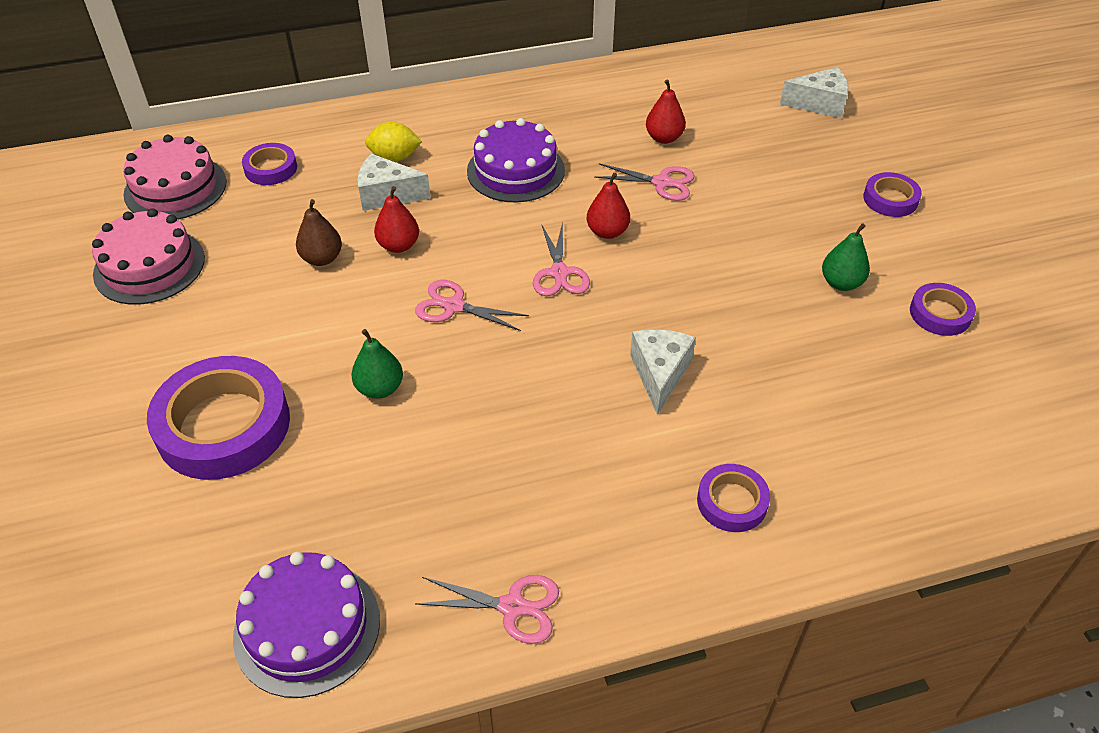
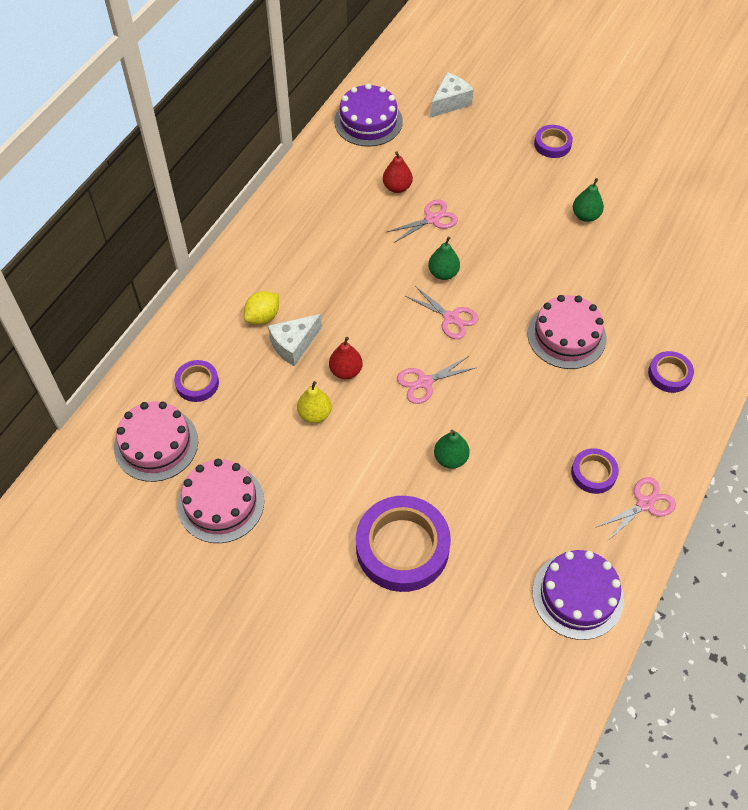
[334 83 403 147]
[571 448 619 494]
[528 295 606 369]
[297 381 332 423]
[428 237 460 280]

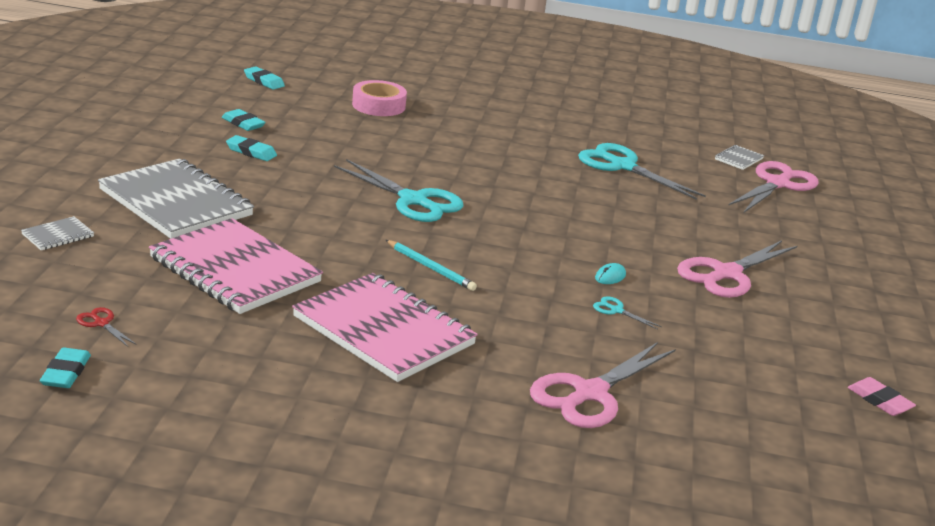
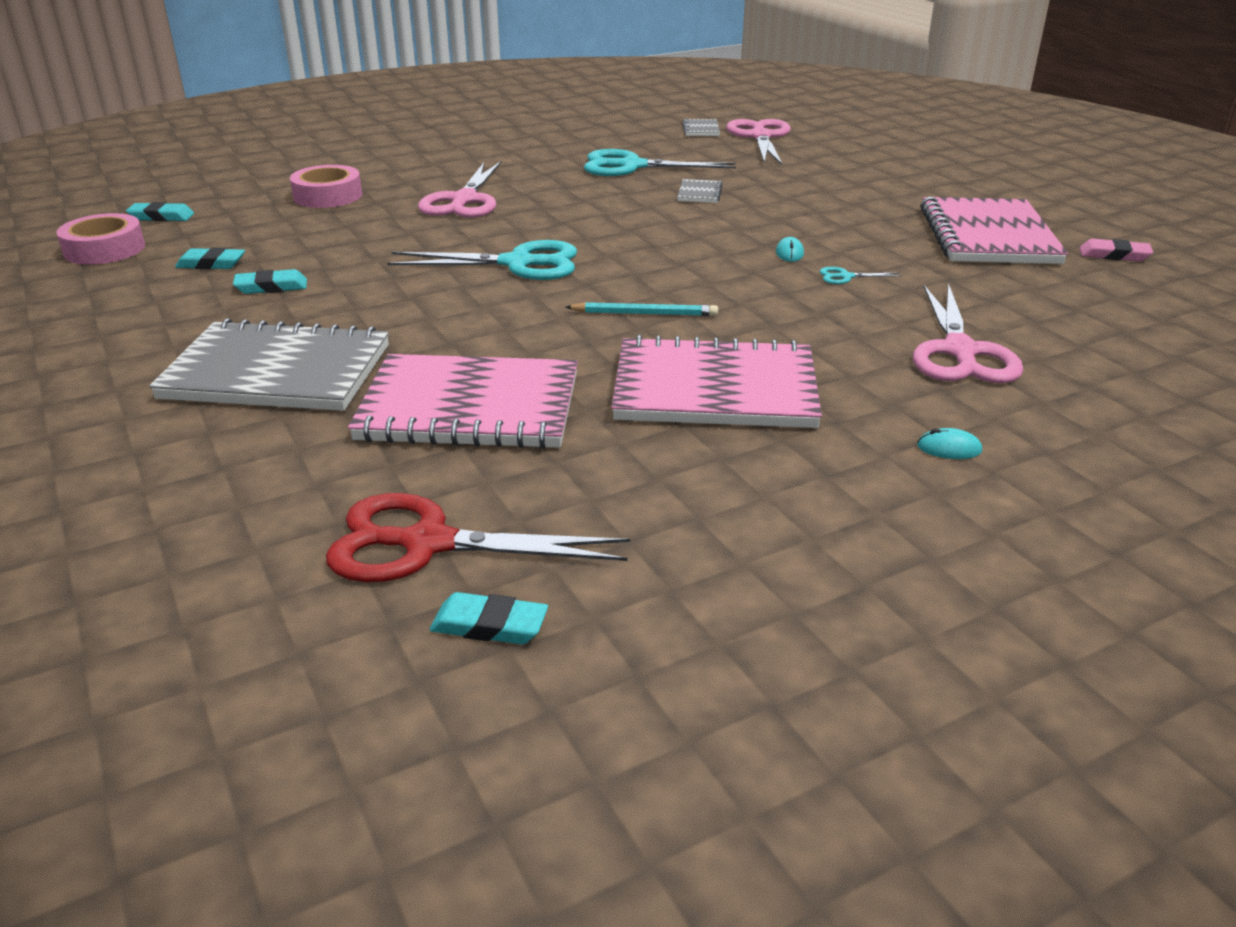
[57 213 145 265]
[917 428 982 459]
[920 197 1068 264]
[677 179 723 203]
[418 161 502 218]
[430 592 548 644]
[326 493 630 582]

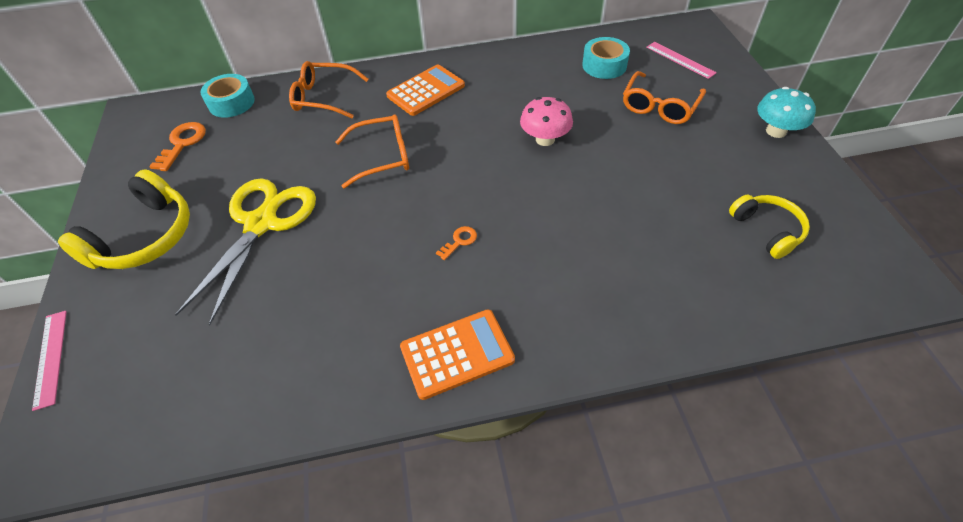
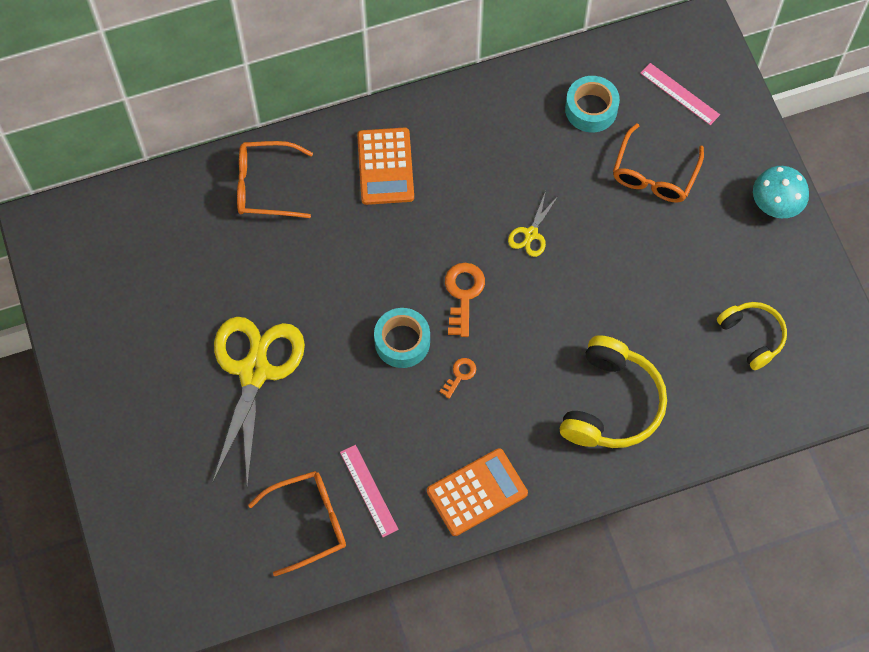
[340 445 399 537]
[560 335 667 448]
[445 263 485 337]
[374 308 430 368]
[248 471 346 576]
[508 191 559 257]
[357 127 414 205]

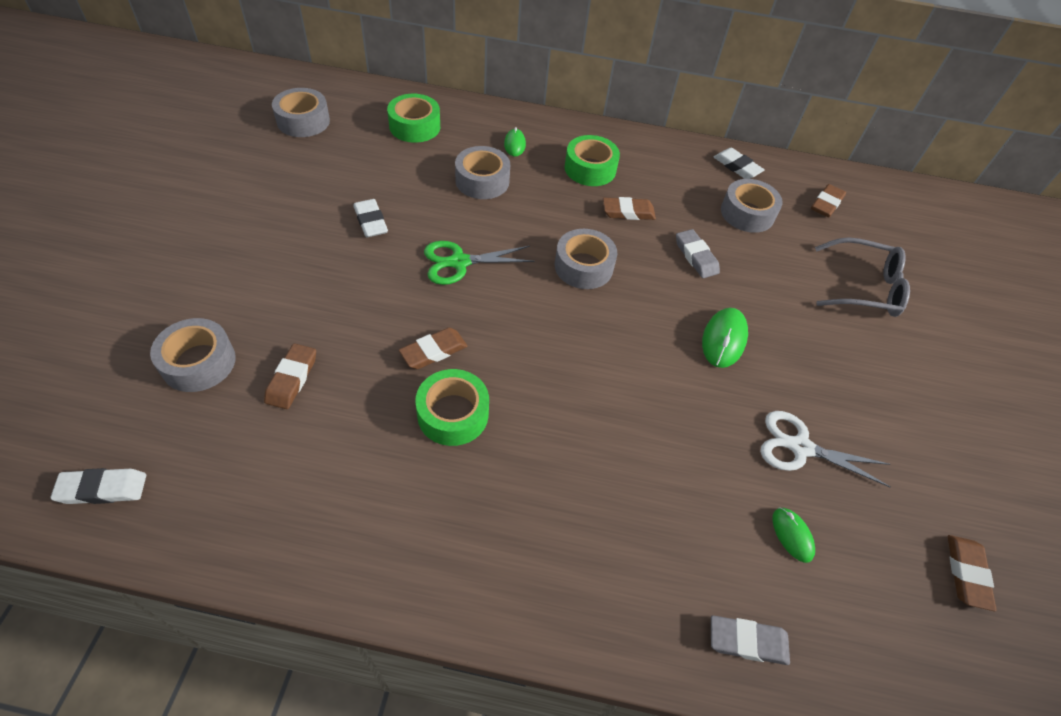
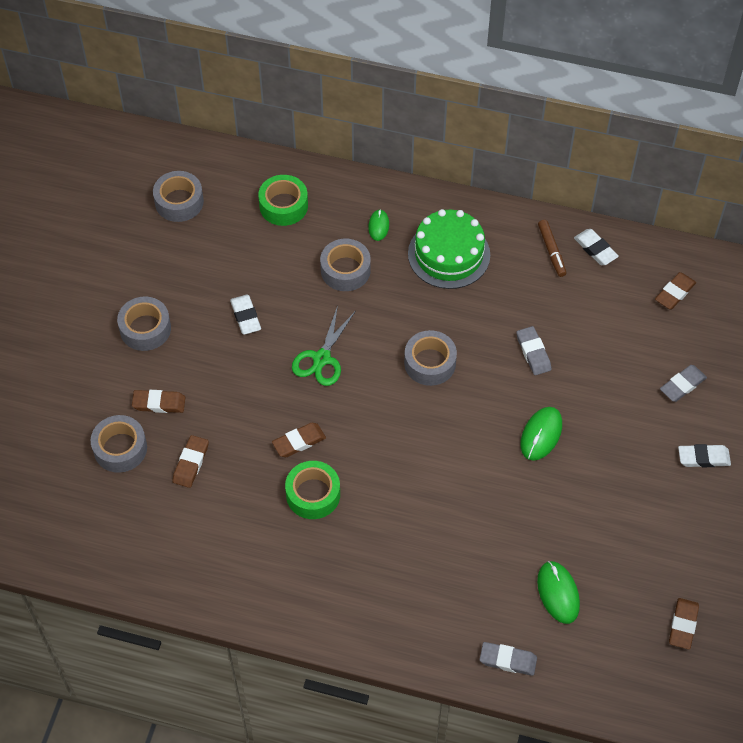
[760 411 890 487] (first image)
[538 220 566 277]
[678 444 731 467]
[132 390 185 413]
[117 297 171 351]
[408 209 490 289]
[660 365 707 402]
[292 306 356 386]
[537 561 580 624]

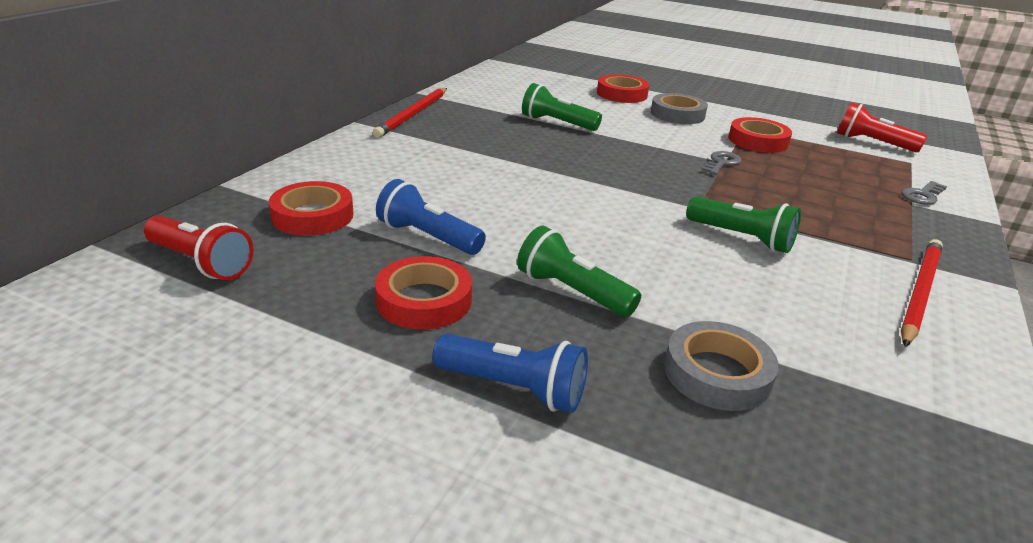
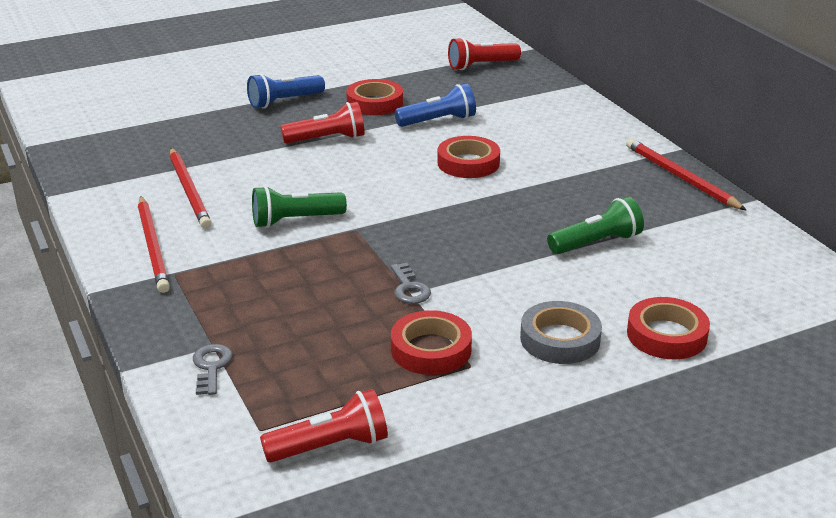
[664 321 779 411] (first image)
[170 148 212 229]
[437 136 500 178]
[280 102 365 144]

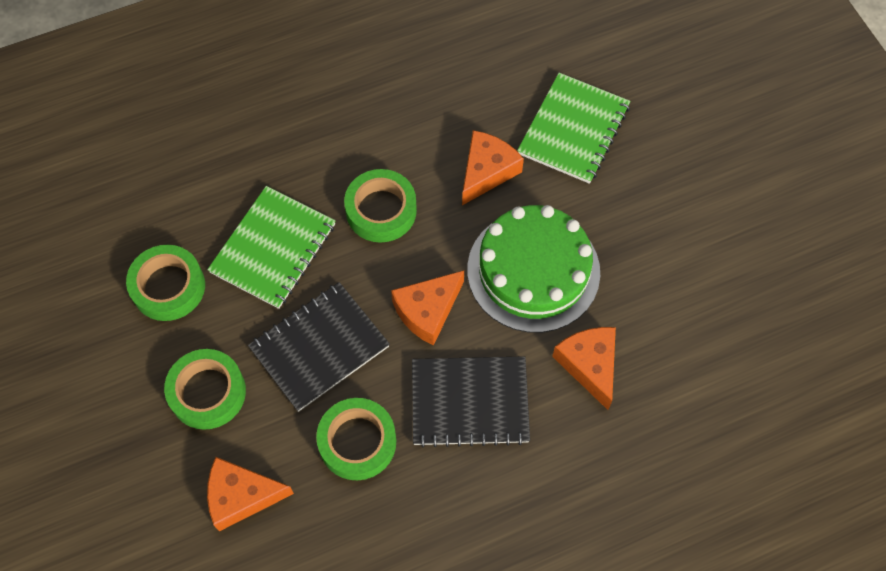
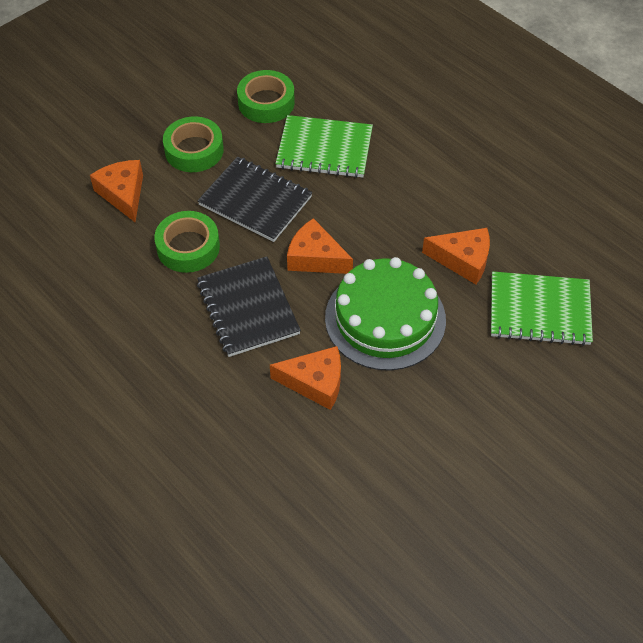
[344 169 417 242] (first image)
[270 346 341 410]

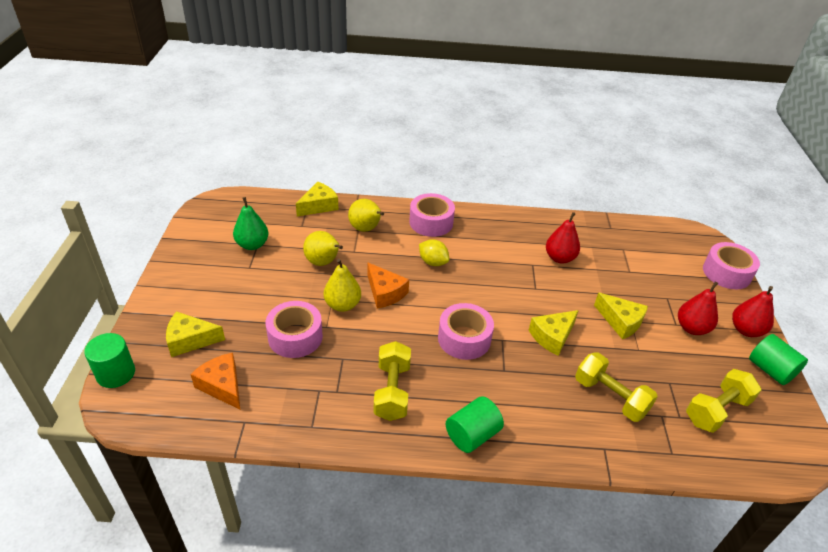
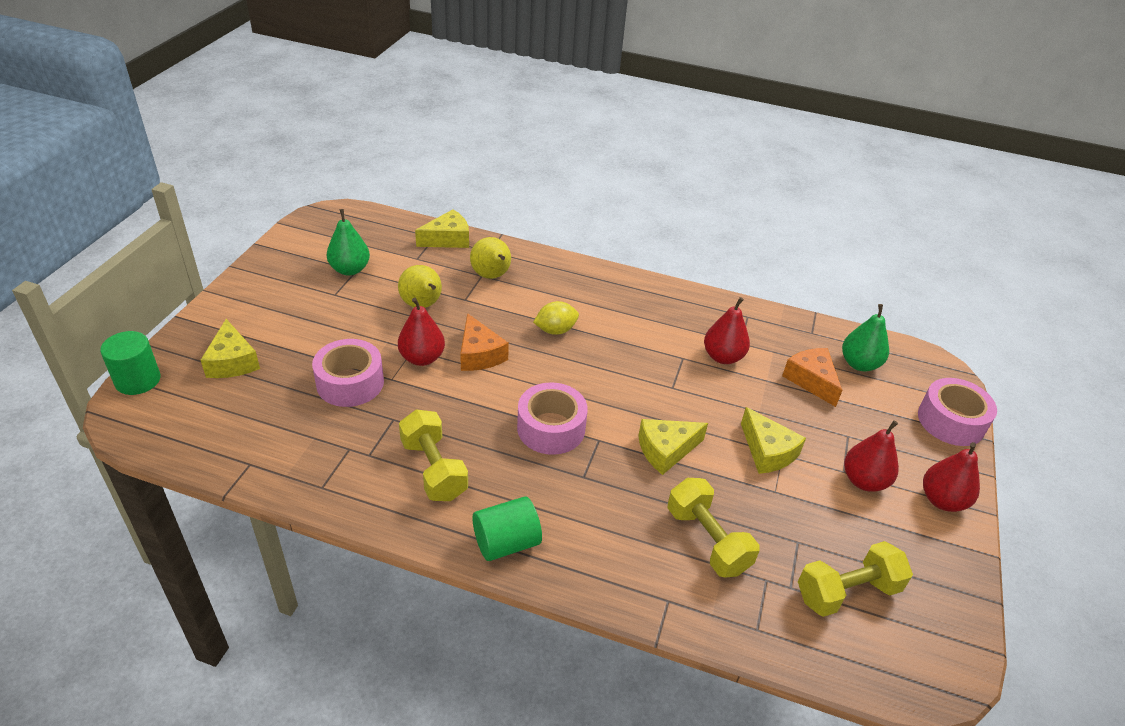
[409 193 455 237] (first image)
[749 334 808 385] (first image)
[842 304 889 371]
[782 348 843 407]
[398 298 445 366]
[201 319 260 378]
[399 409 468 501]
[533 301 579 335]

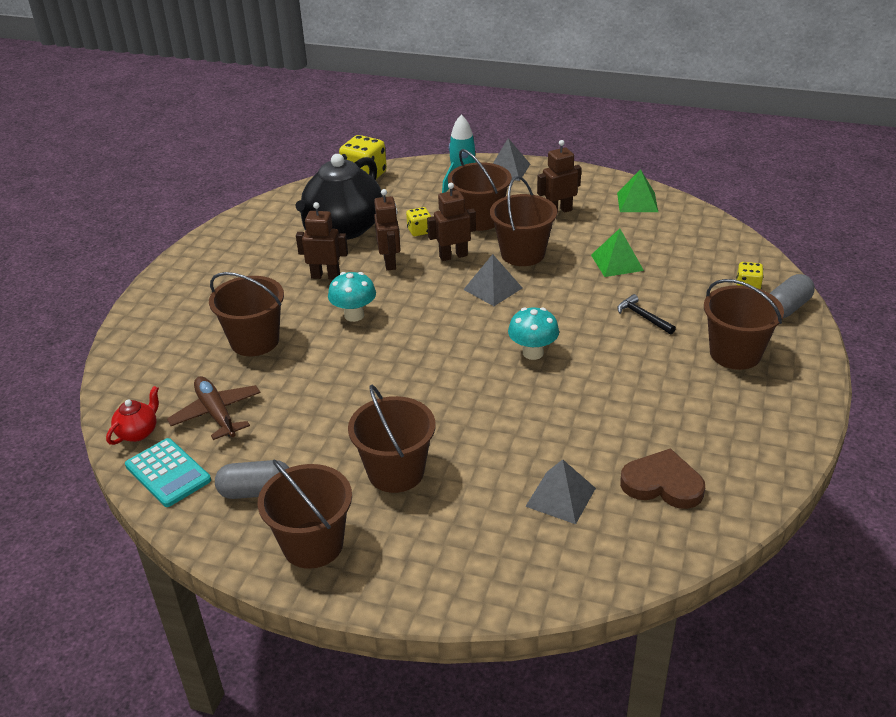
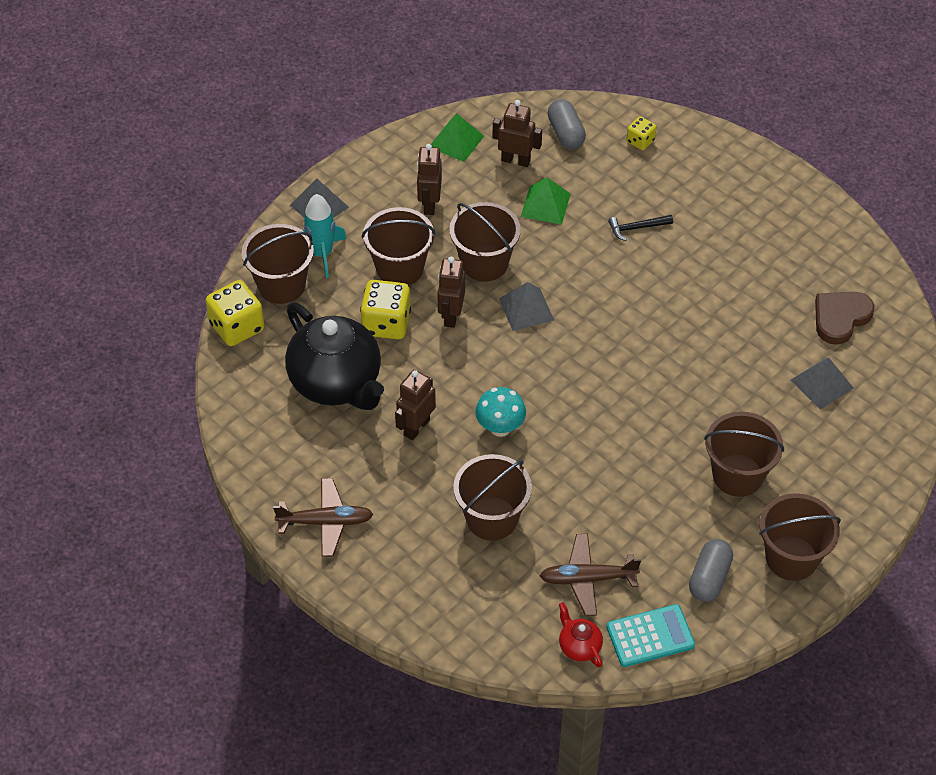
[508 307 559 360] (first image)
[273 478 374 557]
[493 100 542 167]
[242 224 314 304]
[548 99 586 149]
[360 280 411 339]

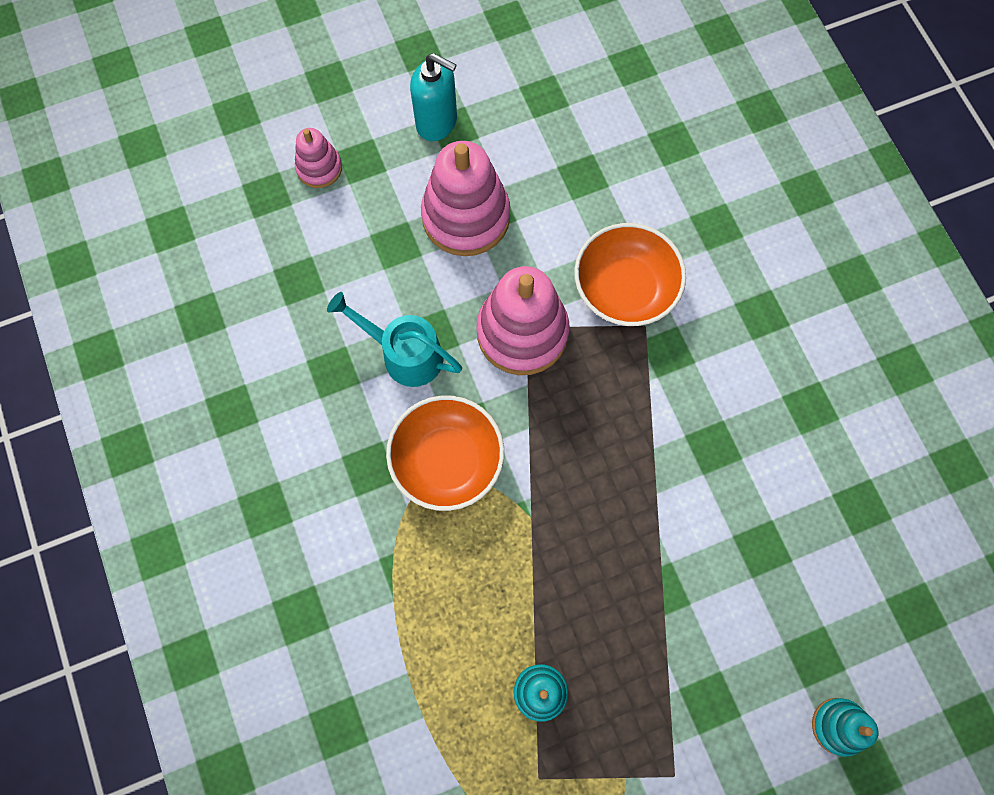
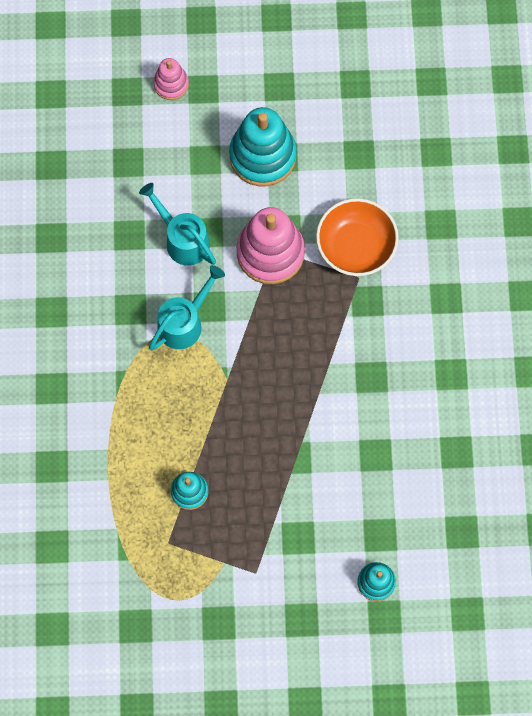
[410 53 457 141] (first image)
[149 265 225 351]
[229 107 297 186]

